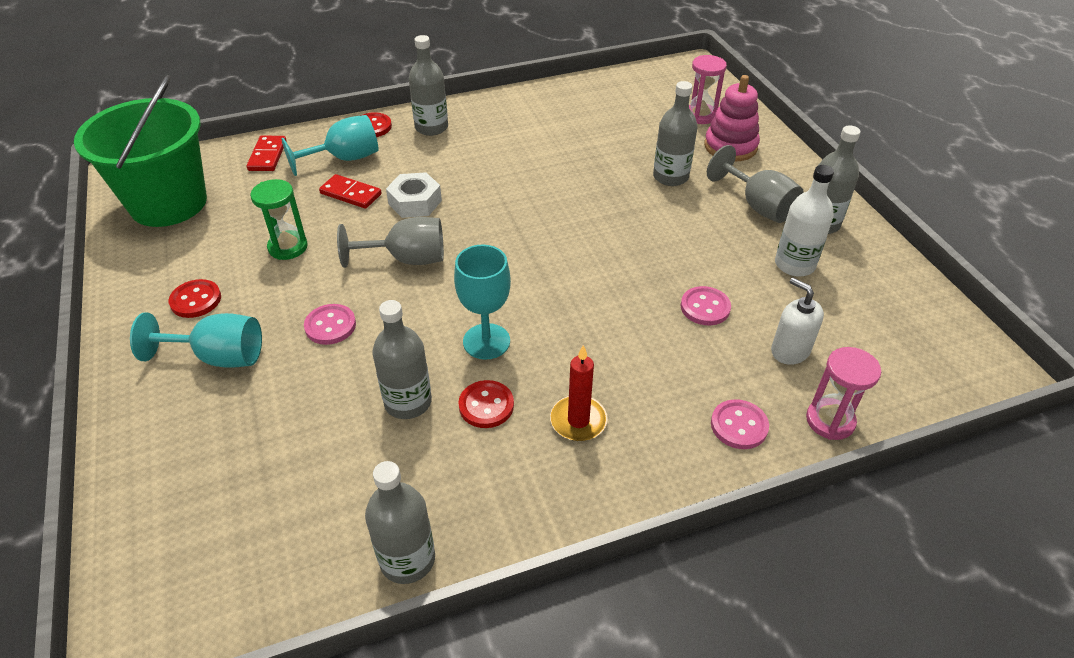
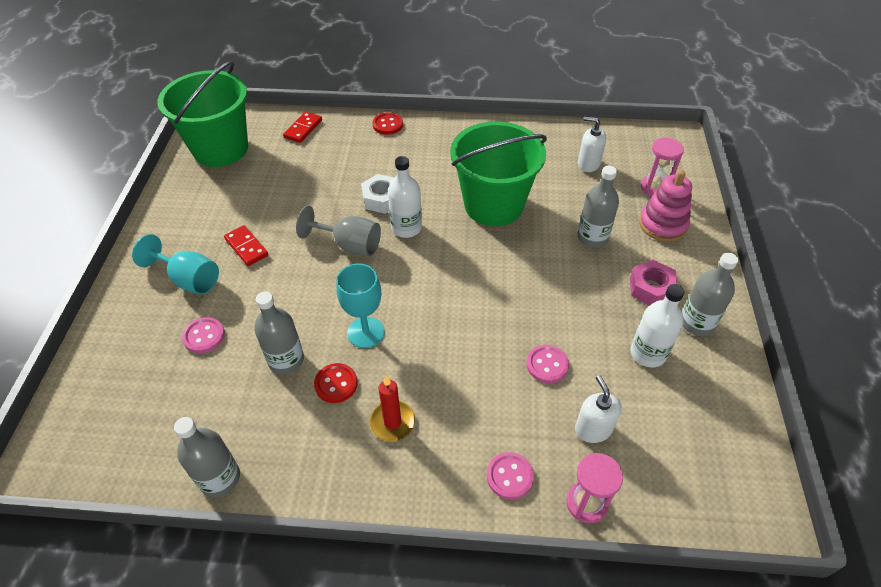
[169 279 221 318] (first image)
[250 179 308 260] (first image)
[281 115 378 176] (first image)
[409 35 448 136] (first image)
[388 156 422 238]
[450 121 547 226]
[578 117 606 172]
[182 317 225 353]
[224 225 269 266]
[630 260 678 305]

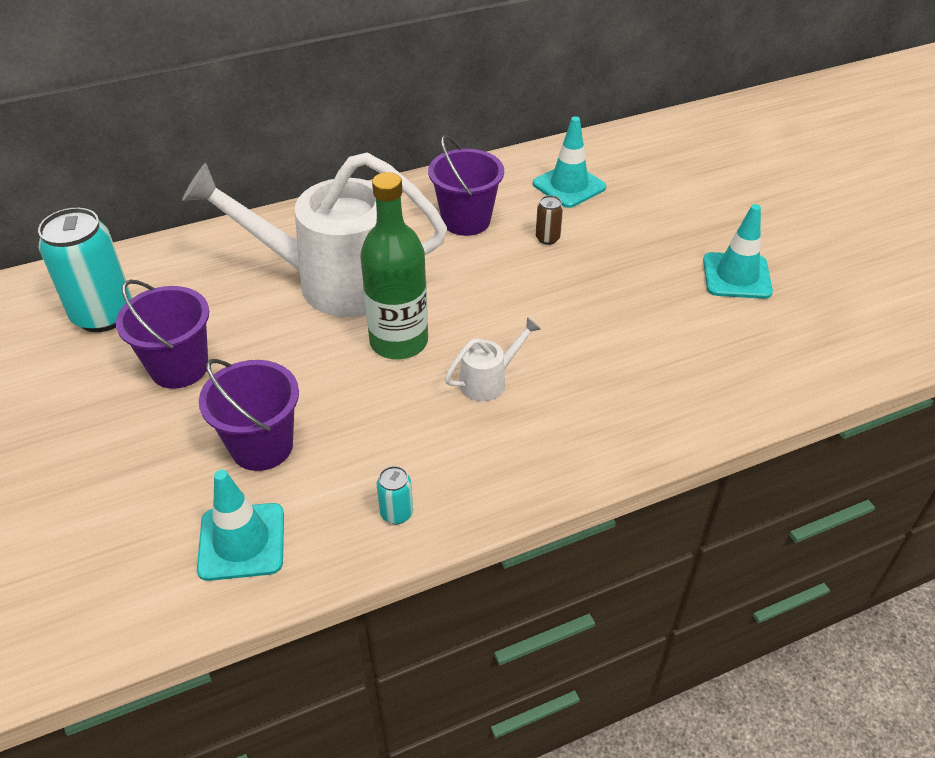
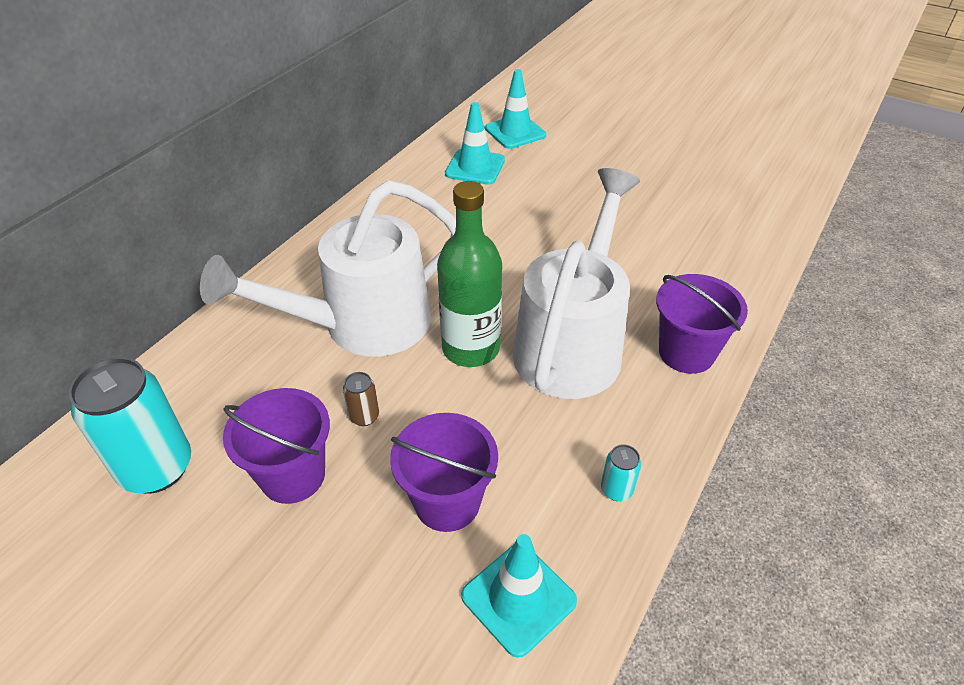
[656 274 748 374]
[343 372 379 426]
[485 69 546 149]
[513 168 640 399]

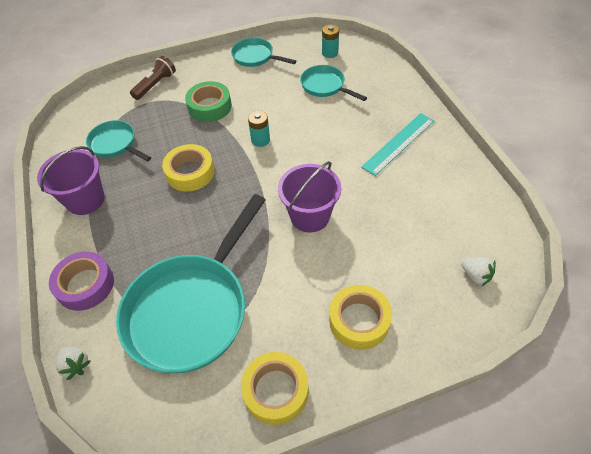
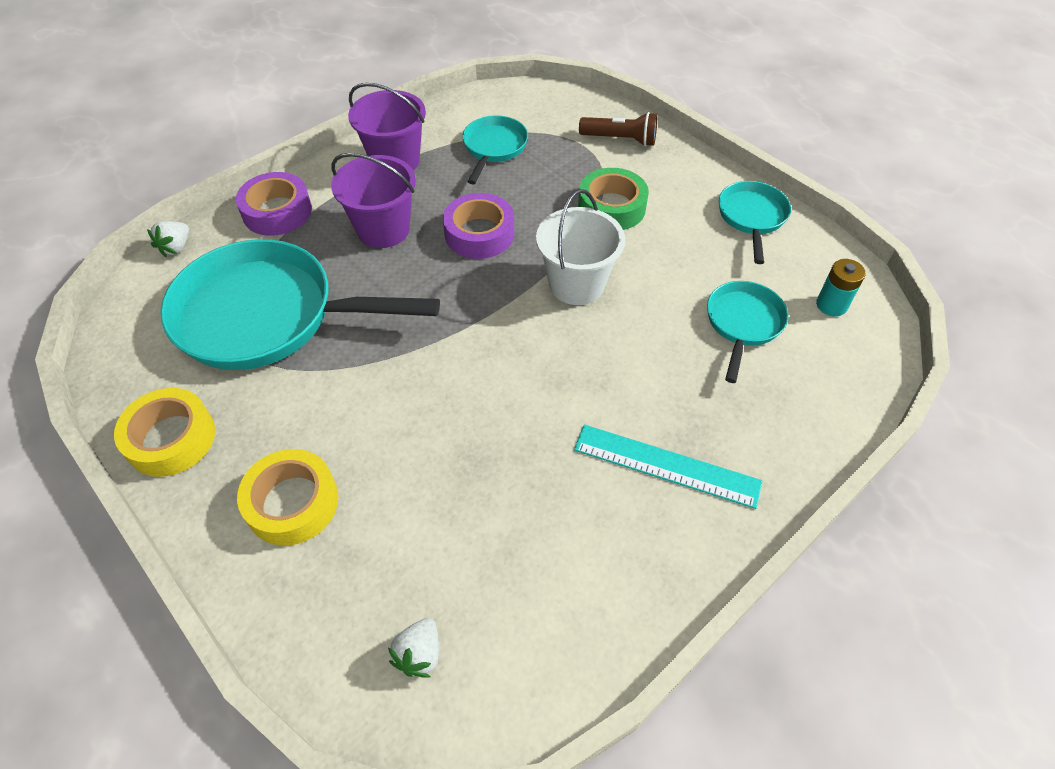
[331 153 416 248]
[536 189 625 305]
[443 193 514 259]

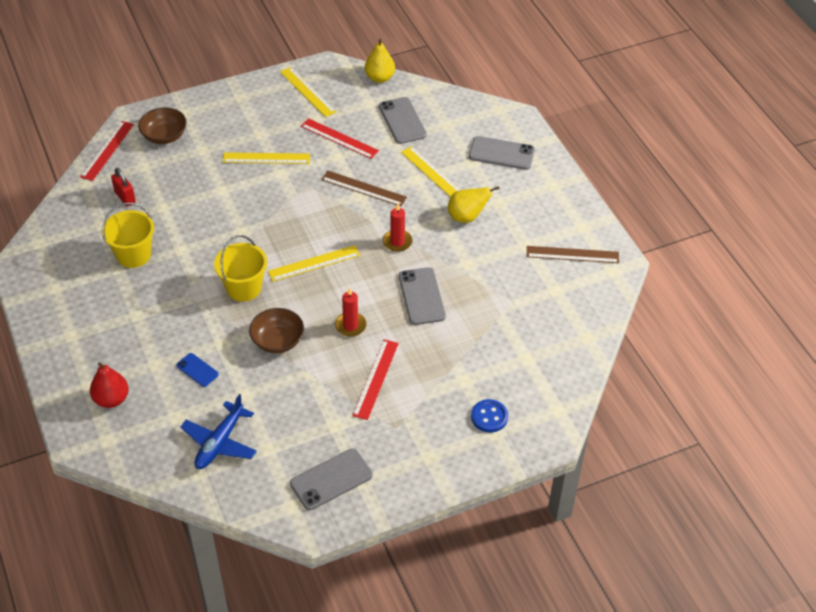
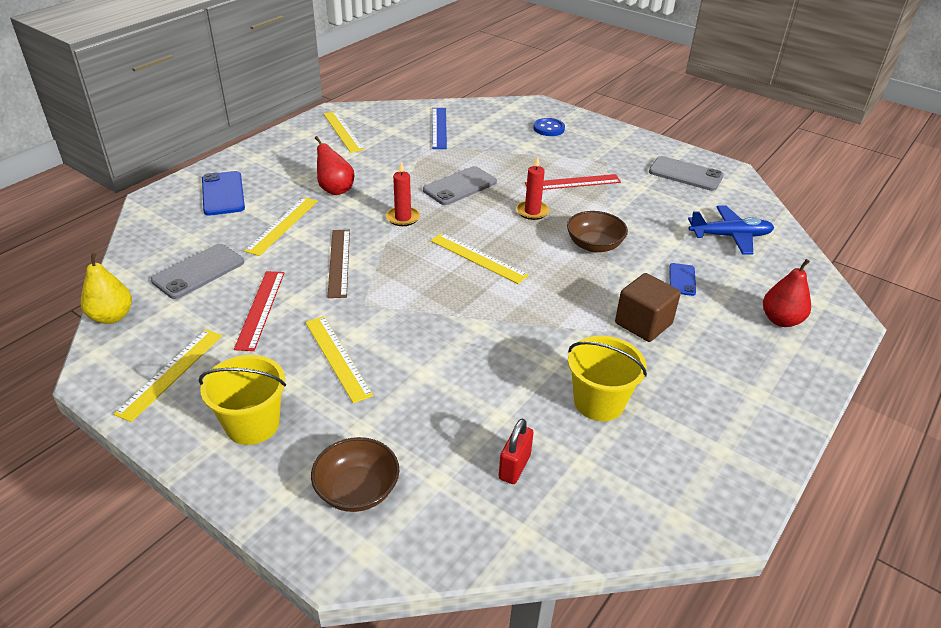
[80 121 134 181] (first image)
[432 108 447 149]
[615 273 681 342]
[199 355 286 445]
[315 136 354 195]
[202 171 245 216]
[323 111 364 153]

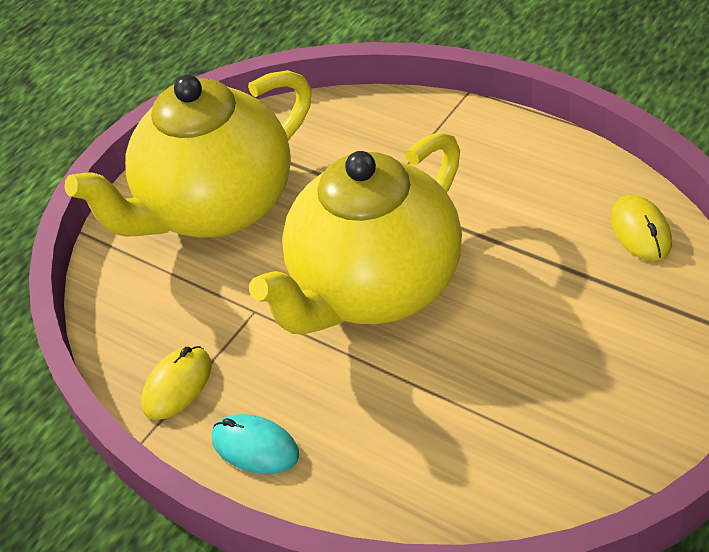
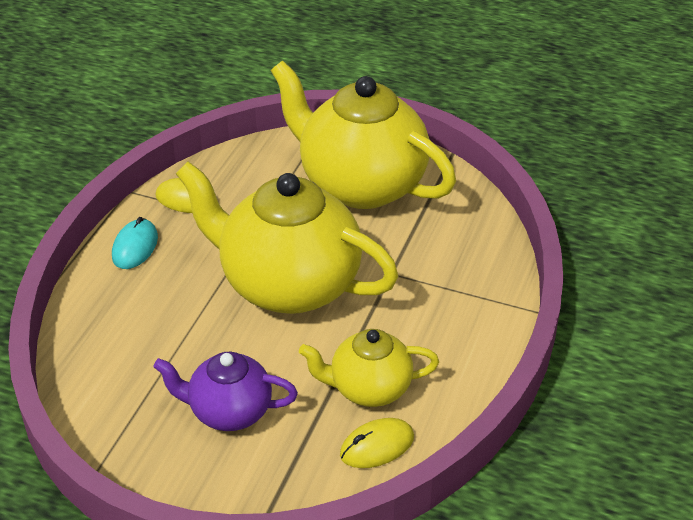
[153 352 298 431]
[299 329 439 407]

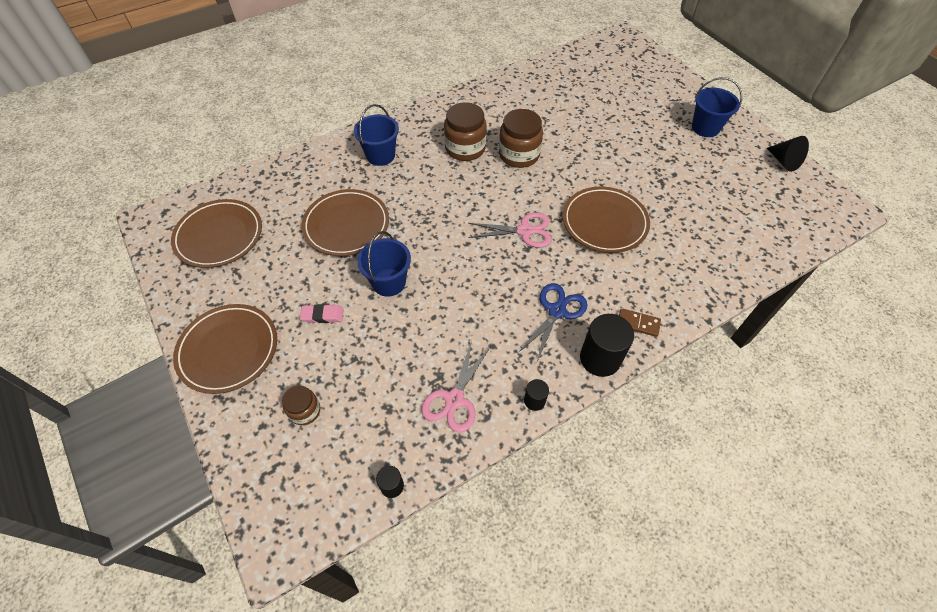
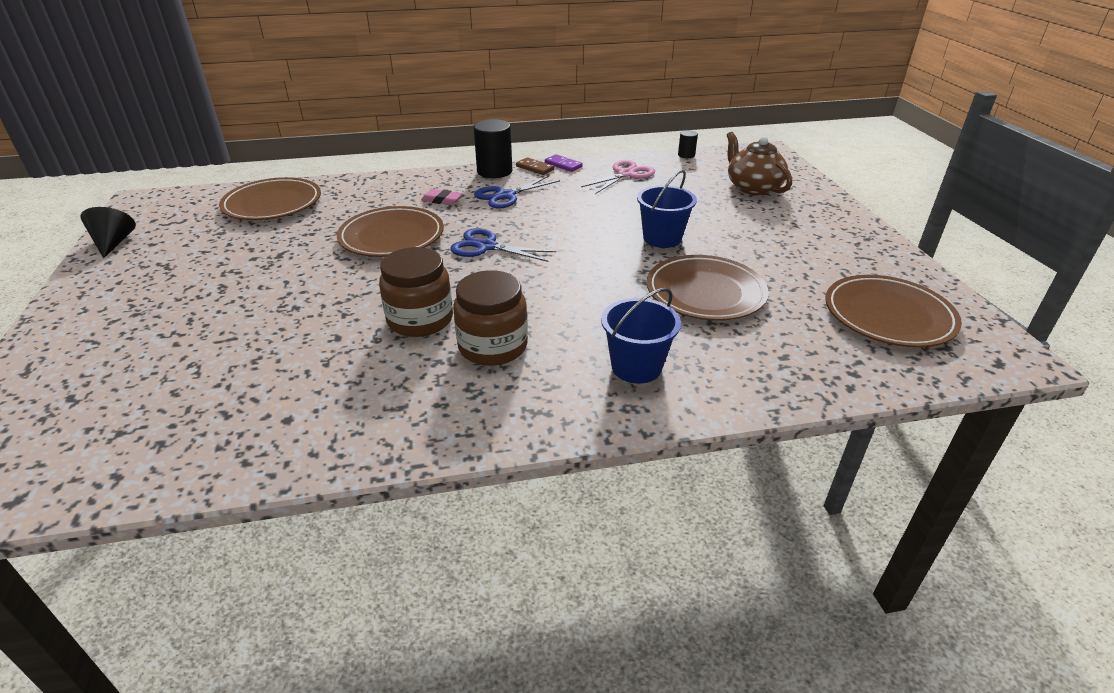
[692 77 742 137] (first image)
[219 177 321 220]
[421 189 462 205]
[516 157 554 175]
[727 132 792 196]
[545 154 583 172]
[450 228 556 262]

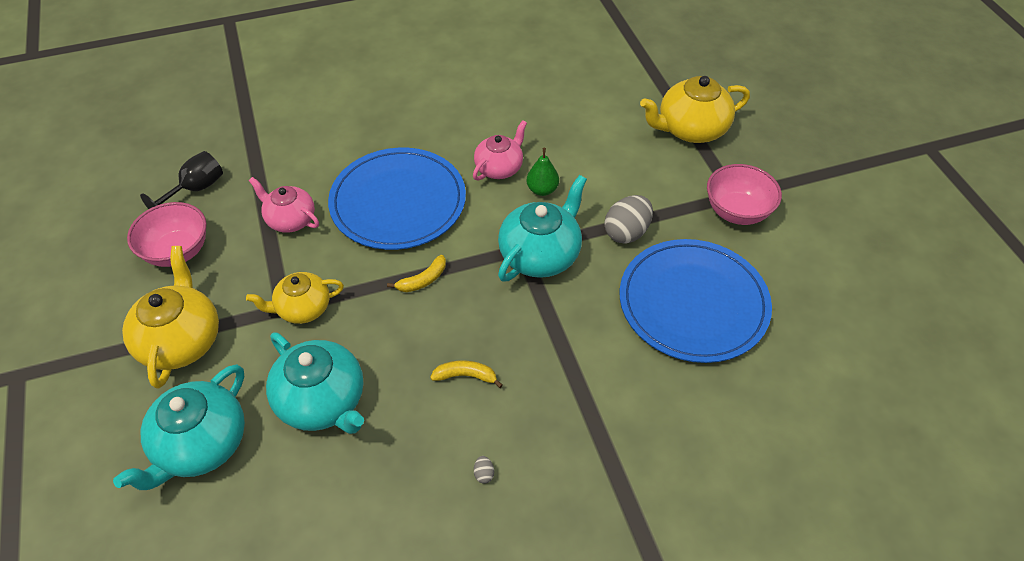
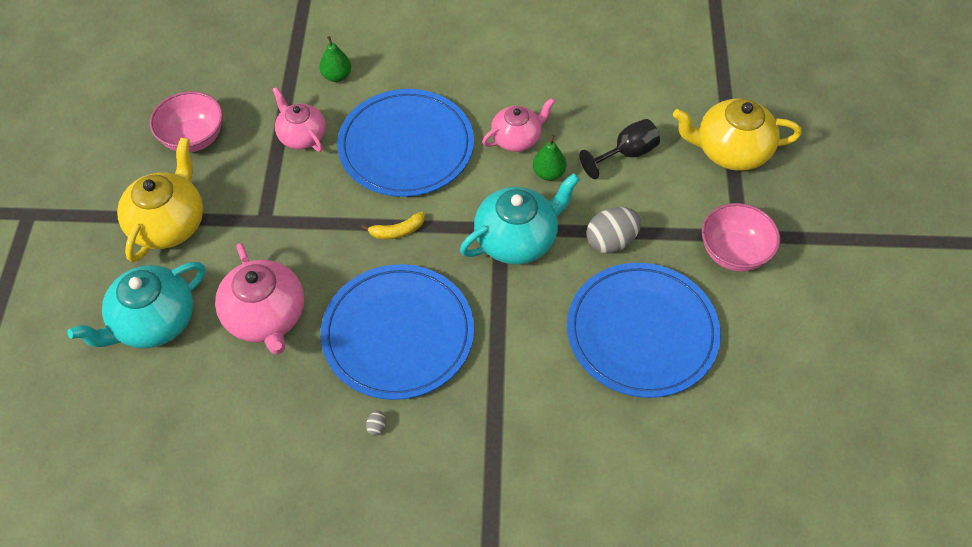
[246 272 344 324] (first image)
[319 36 351 82]
[579 119 660 179]
[321 264 474 400]
[215 243 304 355]

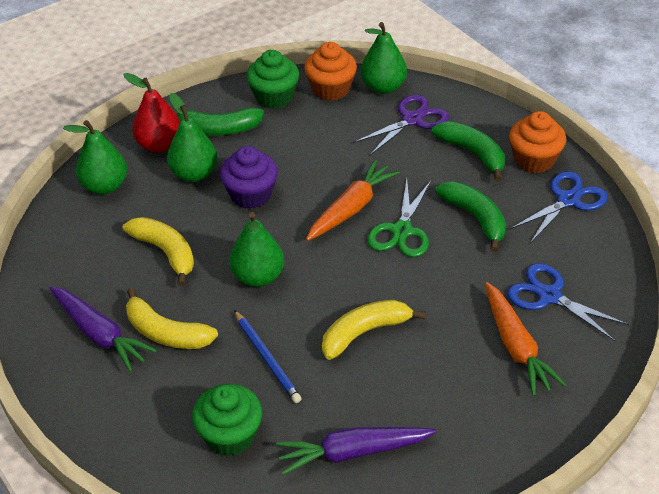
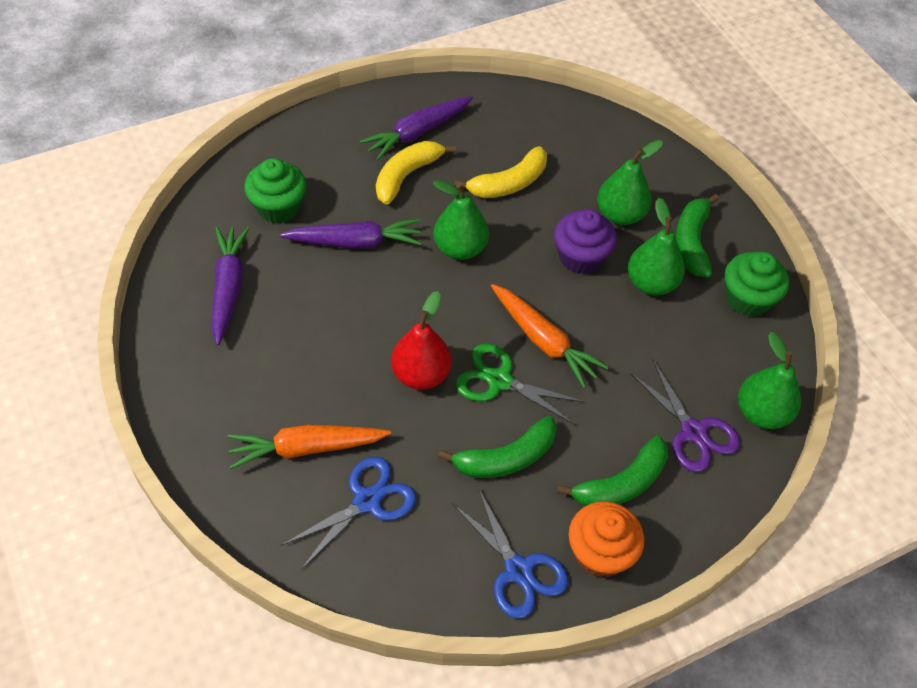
[304 42 357 101] (first image)
[322 300 426 360] (first image)
[628 198 685 296]
[391 291 452 390]
[279 219 422 249]

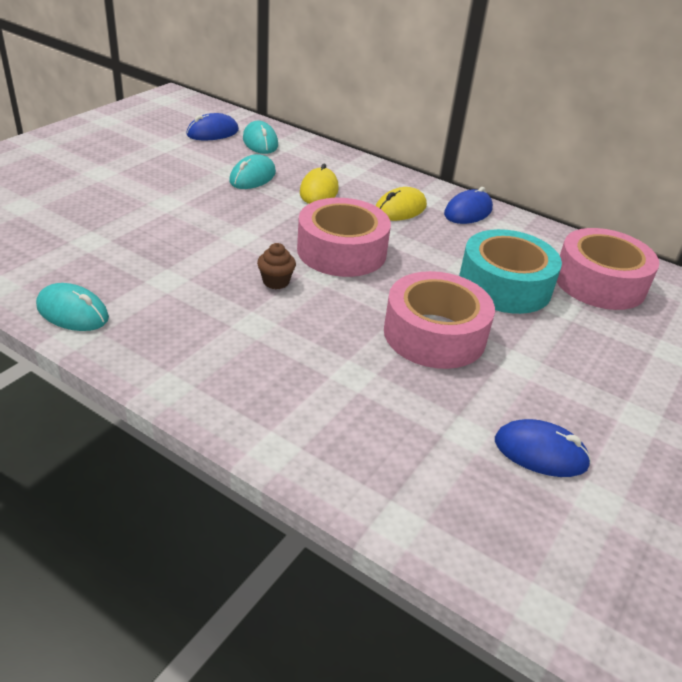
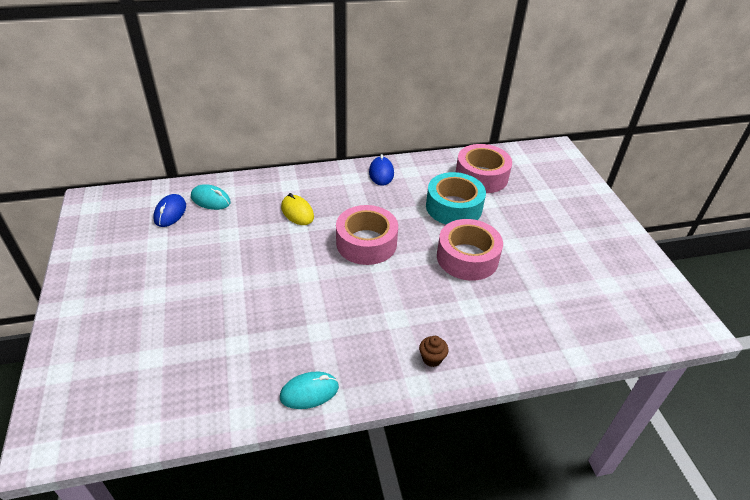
[229 154 276 189] (first image)
[376 187 427 221] (first image)
[495 419 591 477] (first image)
[419 336 448 367]

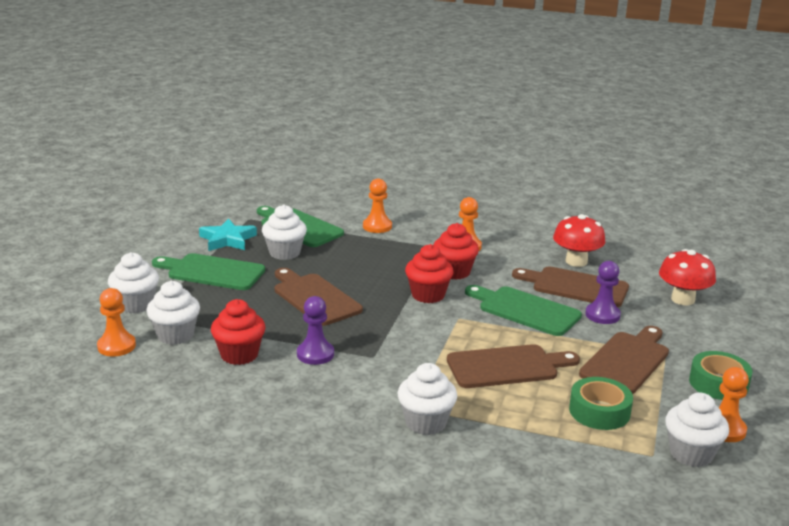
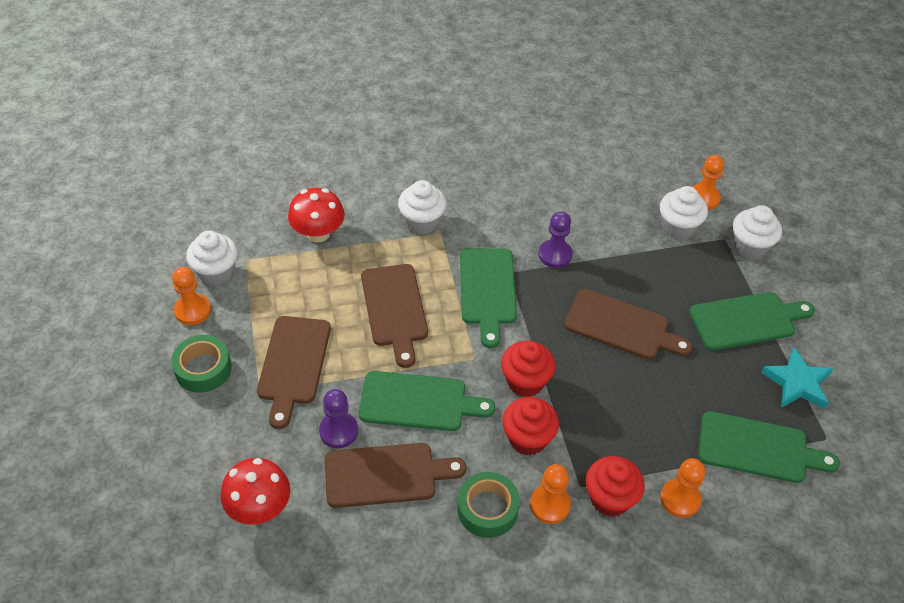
[262 205 307 260] (first image)
[460 248 517 348]
[586 456 645 517]
[288 188 345 243]
[457 472 520 538]
[361 264 428 368]

